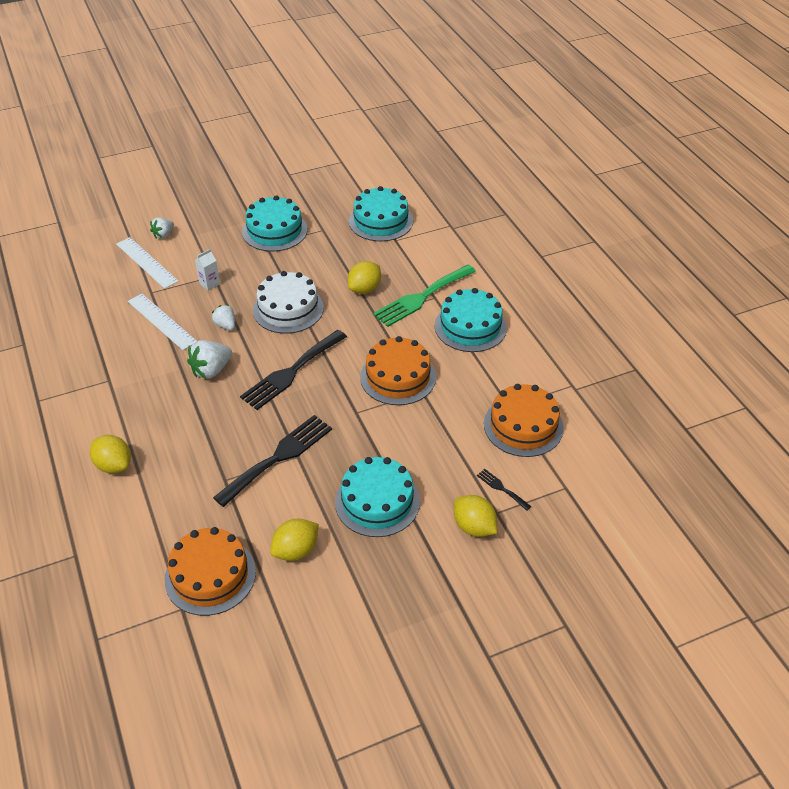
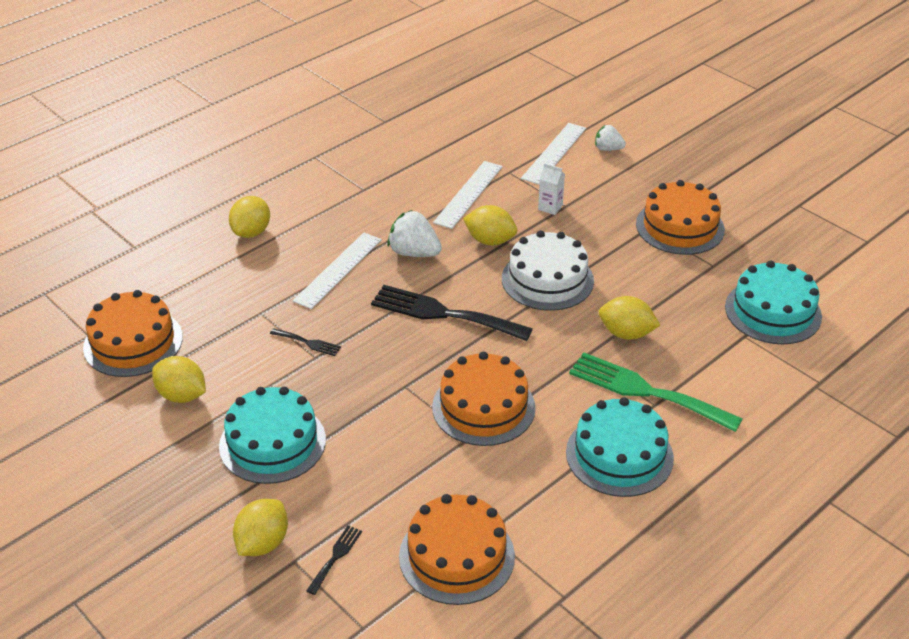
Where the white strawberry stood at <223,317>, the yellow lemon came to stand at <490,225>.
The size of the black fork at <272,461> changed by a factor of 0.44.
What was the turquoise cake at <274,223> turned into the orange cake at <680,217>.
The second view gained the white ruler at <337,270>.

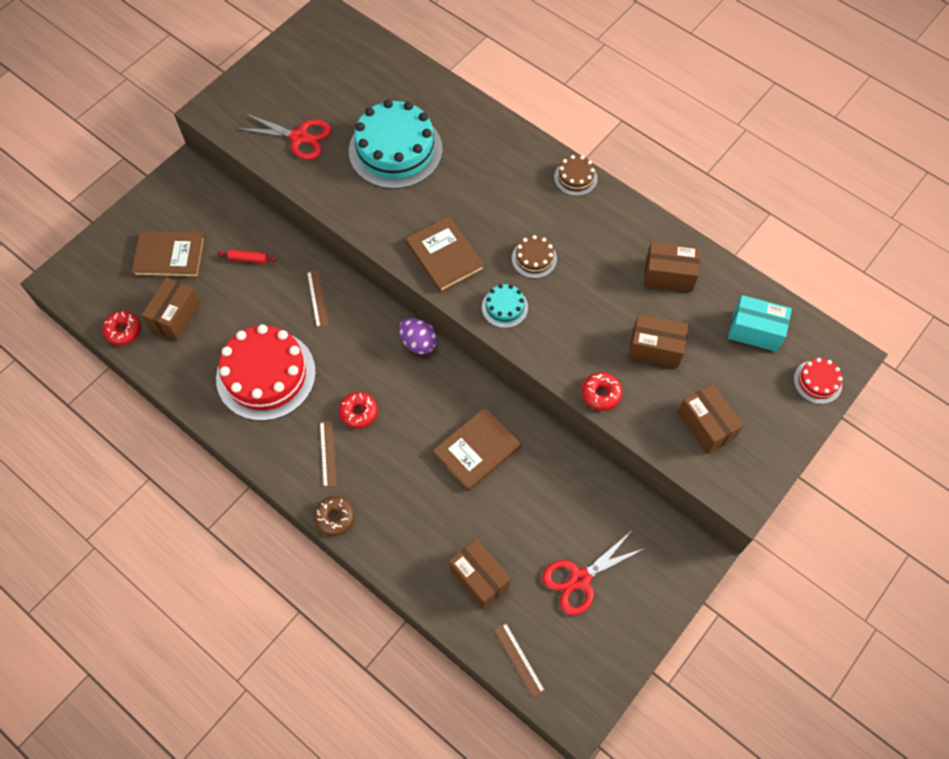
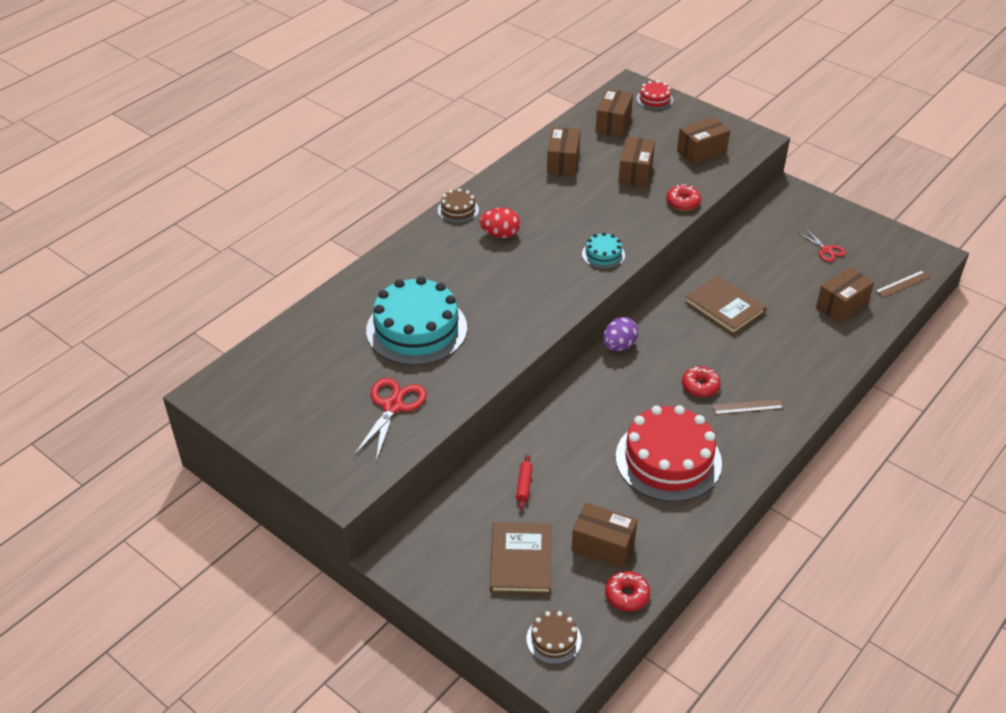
The second view lost the brown ruler at <318,298>.
The second view lost the brown donut at <334,516>.
The second view lost the brown book at <445,254>.
The brown cake ended up elsewhere, having gone from <534,256> to <554,637>.
The size of the red scissors at <593,574> changed by a factor of 0.60.
What was the turquoise box at <760,323> turned into the brown box at <614,113>.
The second view gained the red egg at <499,222>.

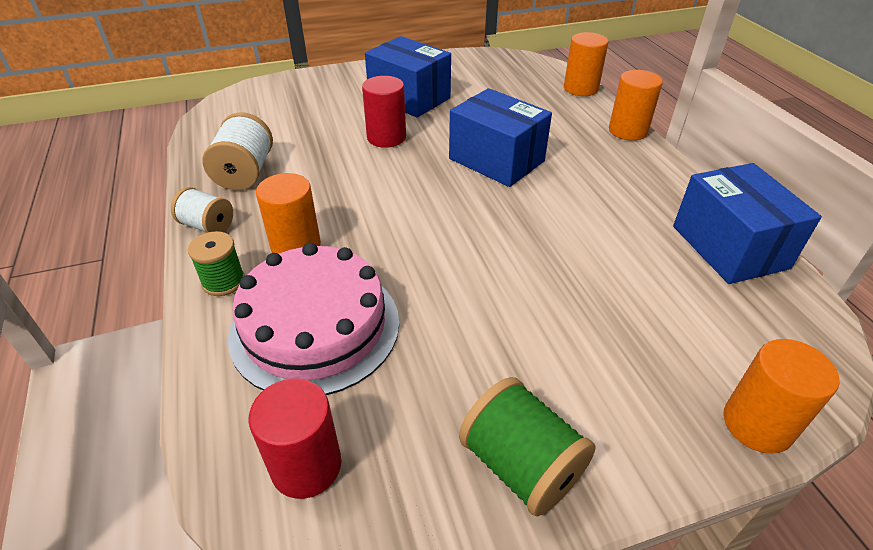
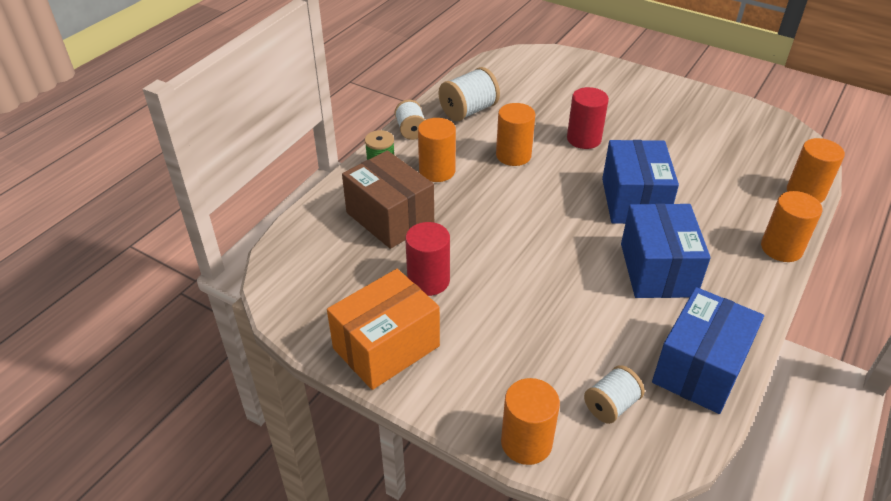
Where the pink cake stood at <313,319>, the brown box came to stand at <388,199>.
The red cylinder ended up elsewhere, having gone from <295,439> to <427,259>.
The blue box ended up elsewhere, having gone from <408,77> to <666,250>.
Where the green spool stood at <527,446>, the orange box came to stand at <383,329>.
The second view gained the orange cylinder at <516,134>.
The second view gained the white spool at <614,394>.

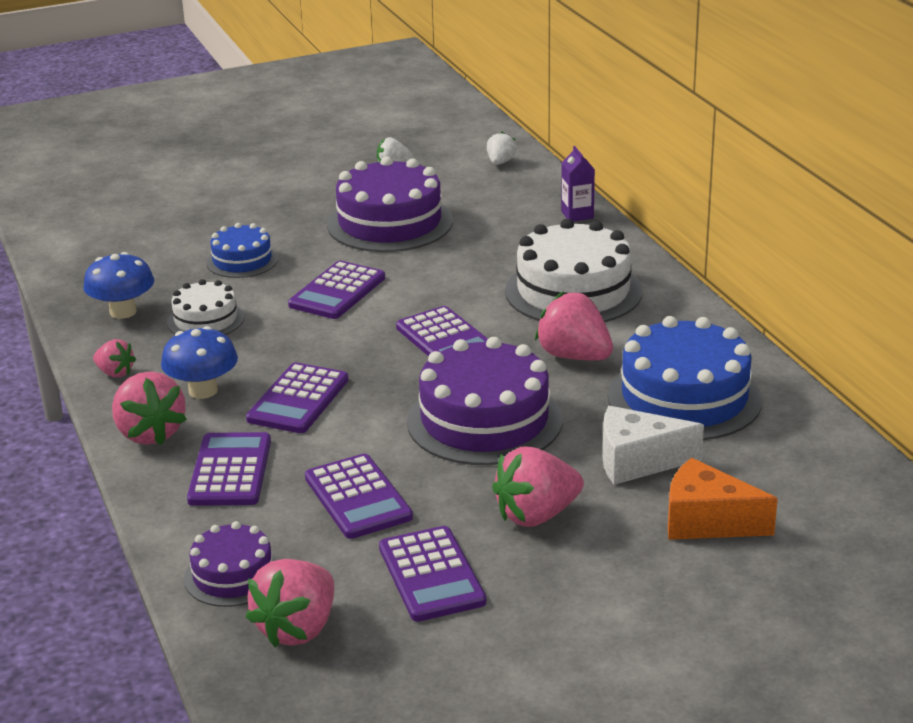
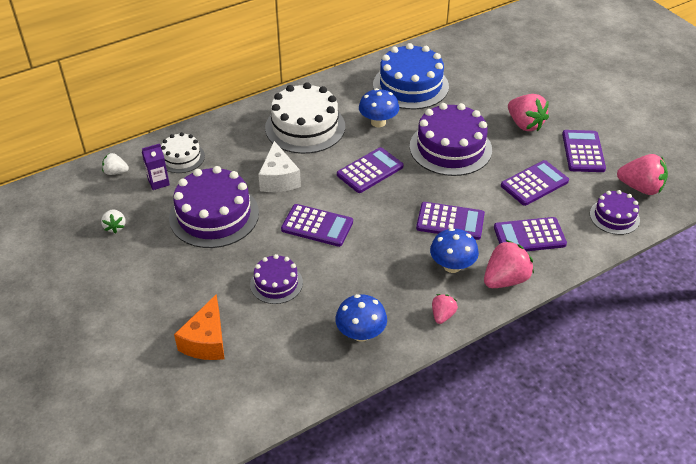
The white cake ended up elsewhere, having gone from <205,307> to <183,152>.
What was the blue cake at <242,250> turned into the purple cake at <276,279>.
The purple calculator at <432,574> ended up facing another way, 60 degrees counterclockwise from before.
Where the pink strawberry stood at <574,325>, the blue mushroom came to stand at <379,107>.
The purple carton ended up elsewhere, having gone from <578,184> to <156,167>.
The white cheese ended up elsewhere, having gone from <653,445> to <279,166>.
The orange cheese ended up elsewhere, having gone from <723,499> to <199,327>.

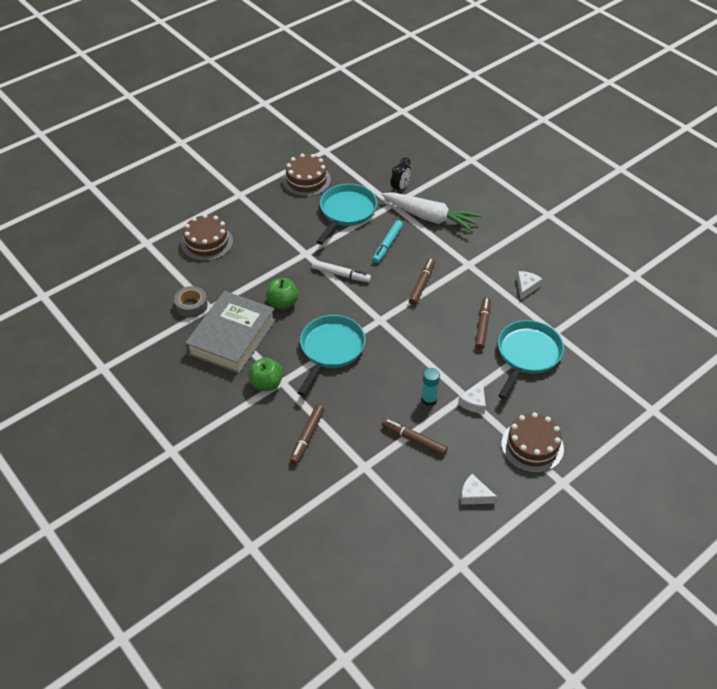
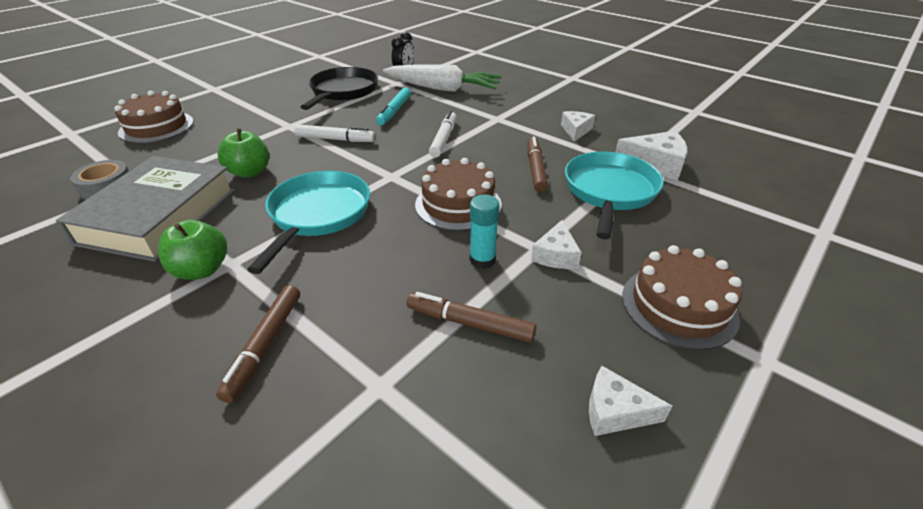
The brown cake ended up elsewhere, having gone from <306,175> to <458,194>.
What was the turquoise pan at <346,214> turned into the black pan at <339,88>.
What was the brown marker at <422,281> turned into the white marker at <443,133>.
The second view gained the white cheese at <651,156>.

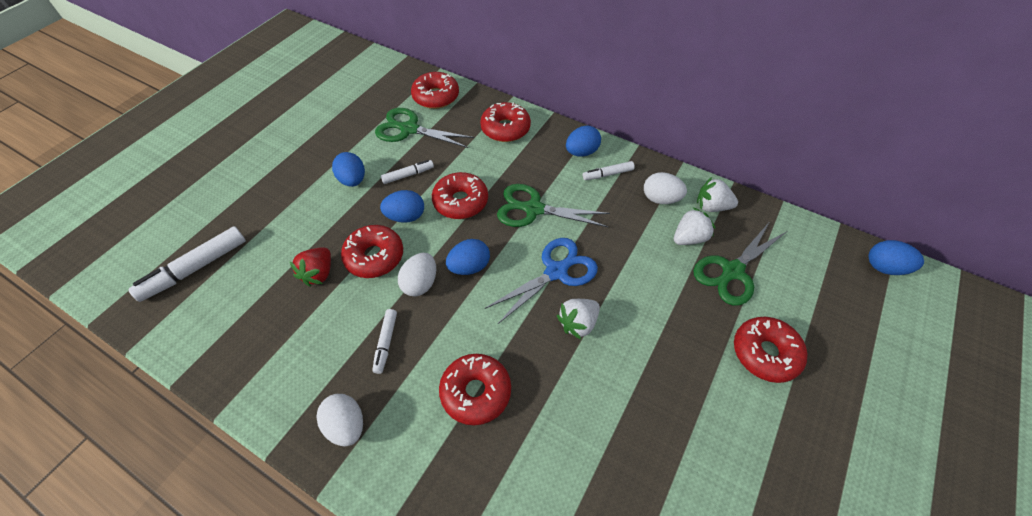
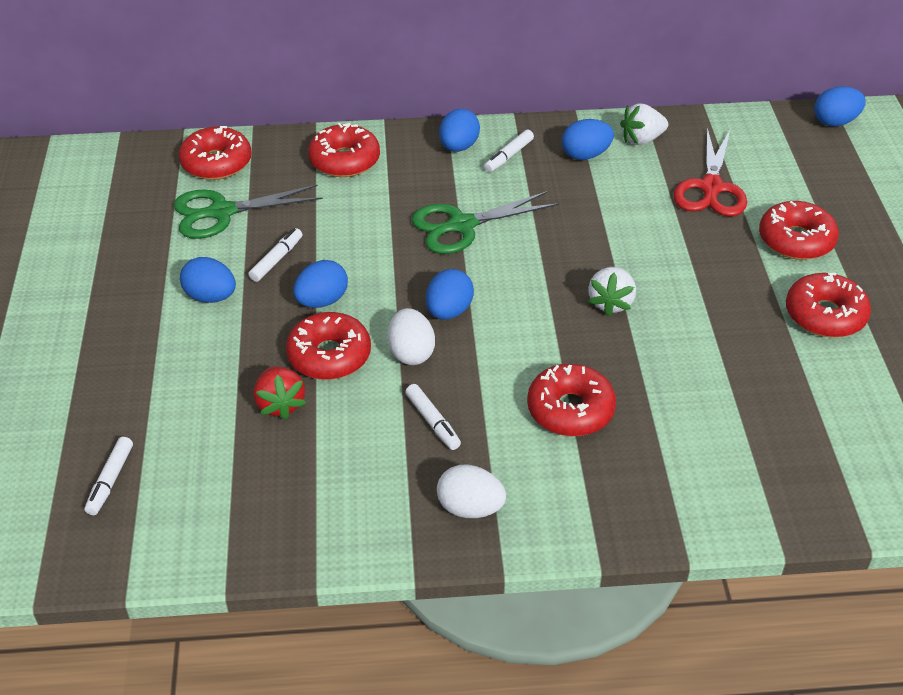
The size of the white marker at <187,264> changed by a factor of 0.56.
The red donut ended up elsewhere, having gone from <460,195> to <828,305>.
The second view lost the blue scissors at <541,281>.
What was the white egg at <665,188> turned into the blue egg at <588,139>.
The second view lost the white strawberry at <695,226>.
What was the green scissors at <739,264> turned into the red scissors at <710,172>.

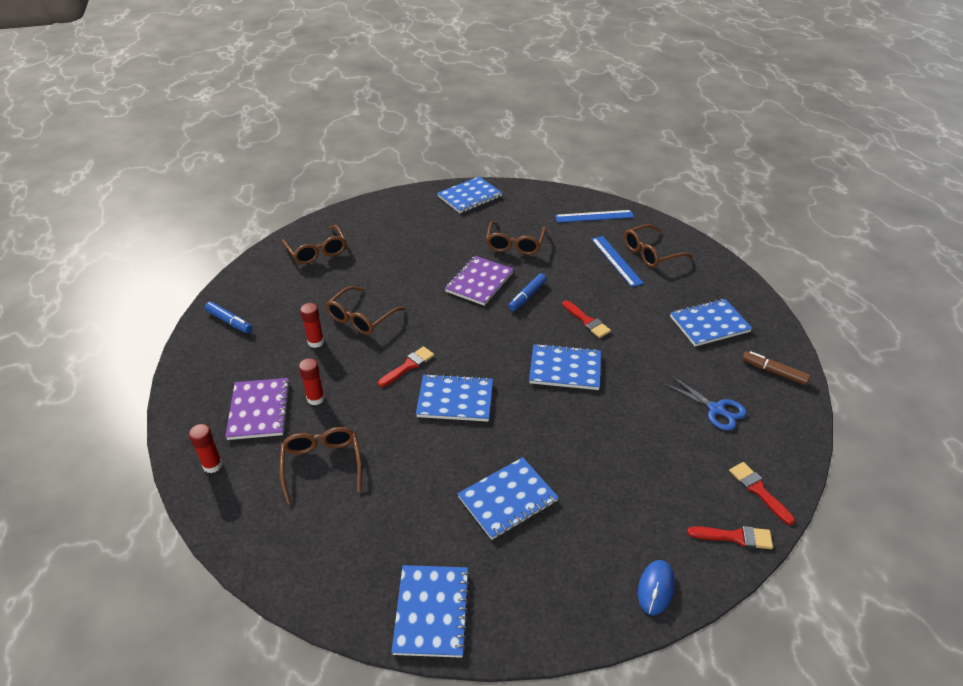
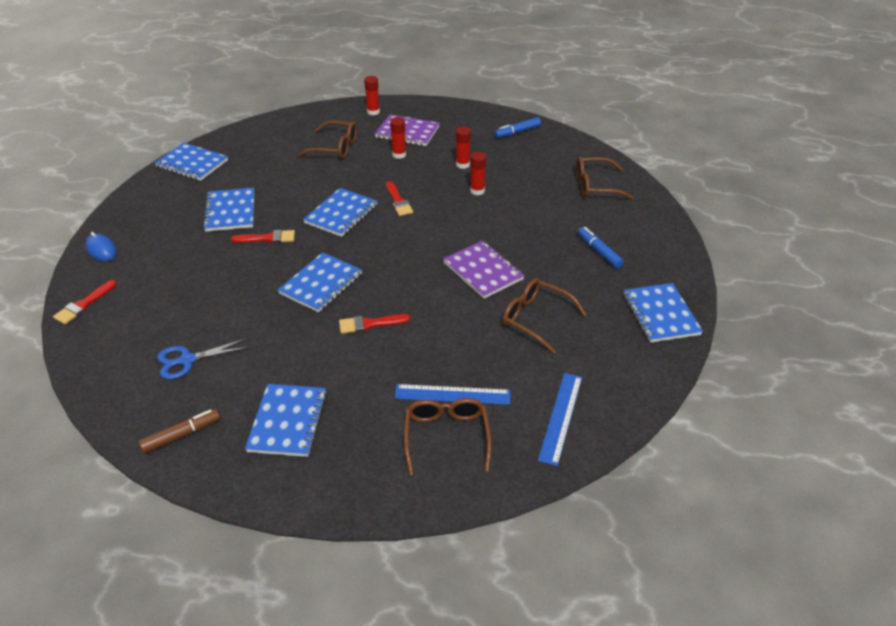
Where the brown glasses stood at <365,310>, the red glue stick came to stand at <478,173>.
The blue marker ended up elsewhere, having gone from <527,292> to <601,247>.
The red brush ended up elsewhere, having gone from <762,493> to <263,236>.

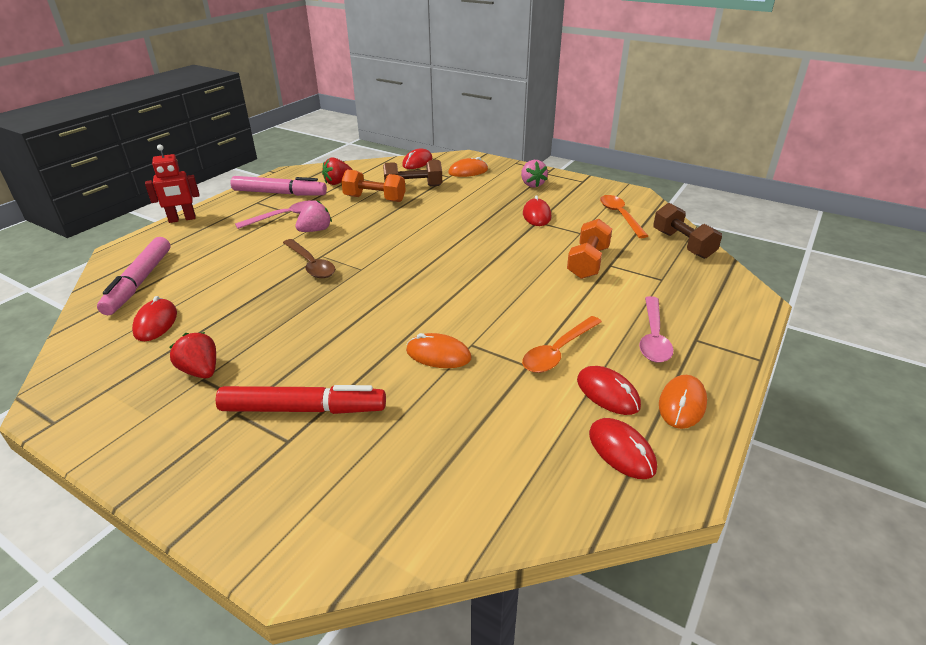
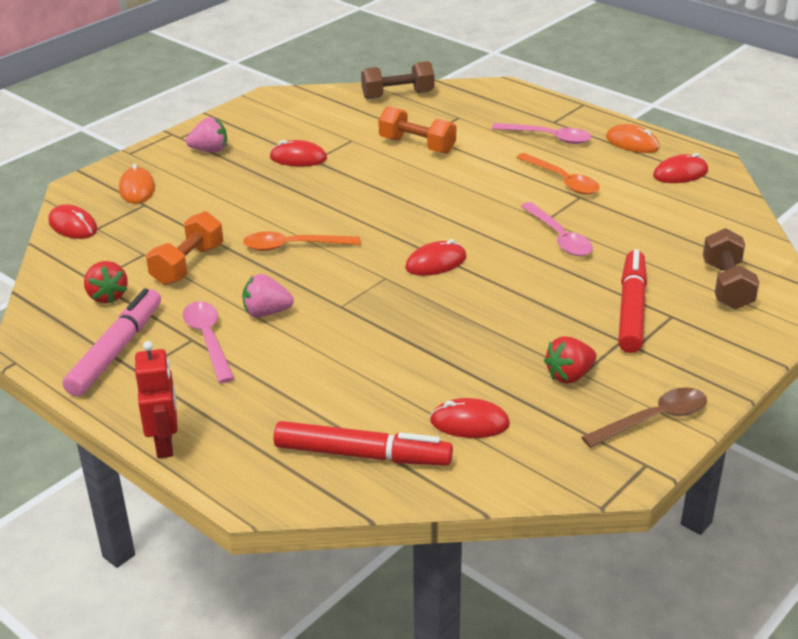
What was the pink marker at <133,276> turned into the red marker at <363,443>.
The brown spoon ended up elsewhere, having gone from <309,258> to <644,417>.
The pink strawberry at <313,216> ended up facing another way, 60 degrees counterclockwise from before.
The brown dumbbell ended up elsewhere, having gone from <412,173> to <731,268>.
Where the orange mouse stood at <439,350>, the pink spoon came to stand at <557,229>.
The red mouse ended up elsewhere, having gone from <609,390> to <435,257>.
The orange spoon ended up elsewhere, having gone from <624,216> to <301,241>.

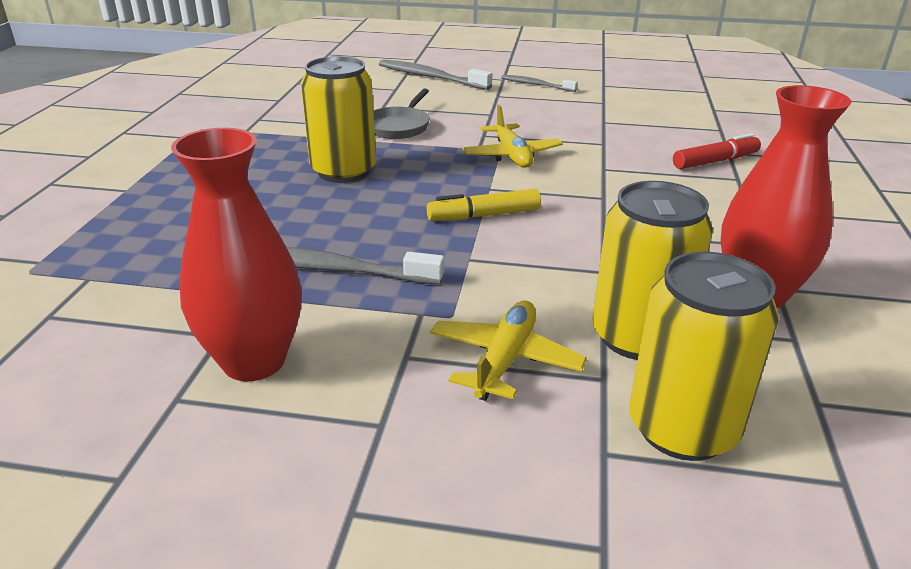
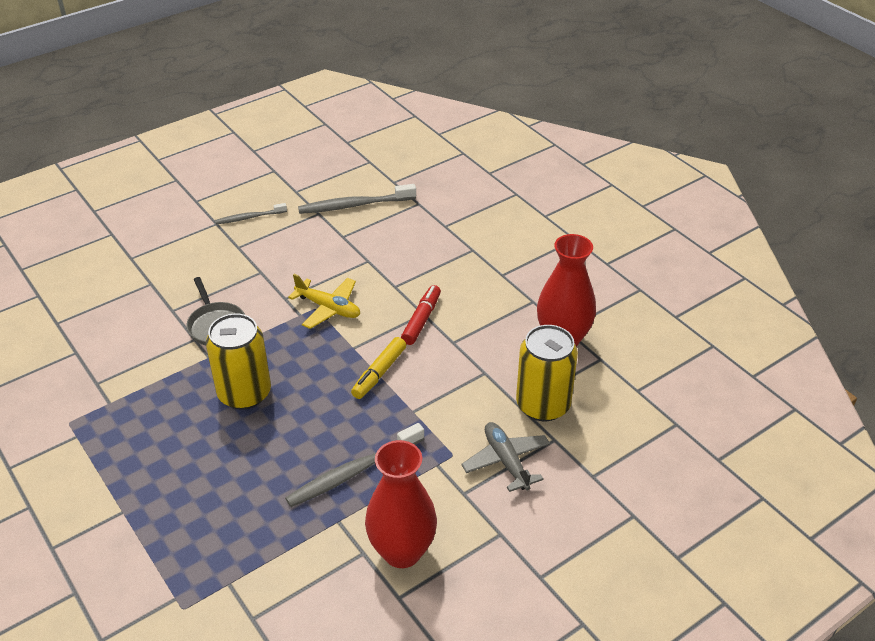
The grey toothbrush ended up elsewhere, having gone from <435,75> to <357,199>.
What was the yellow plane at <508,351> turned into the grey plane at <505,457>.
The second view lost the yellow can at <704,356>.
The red marker ended up elsewhere, having gone from <717,151> to <421,315>.

